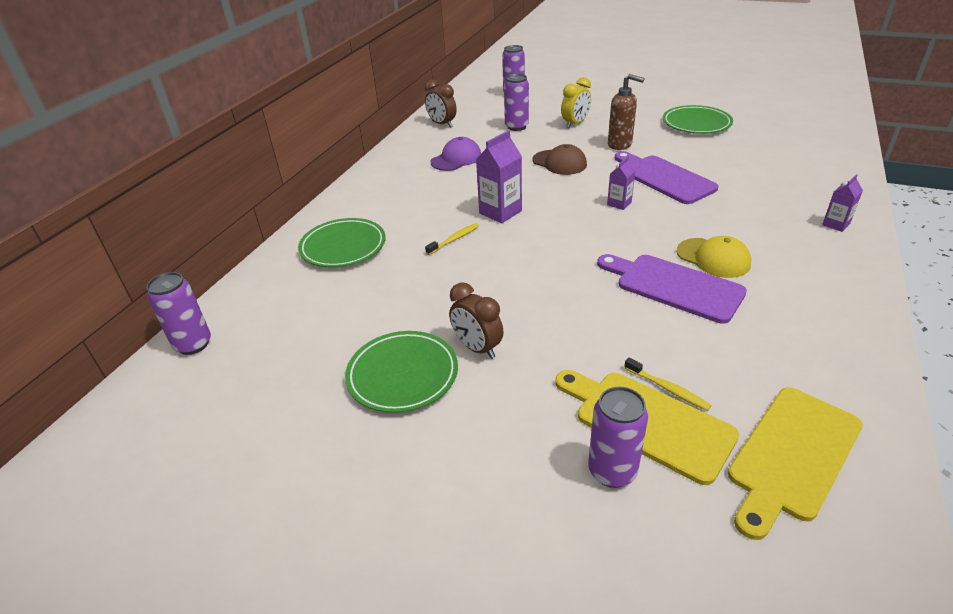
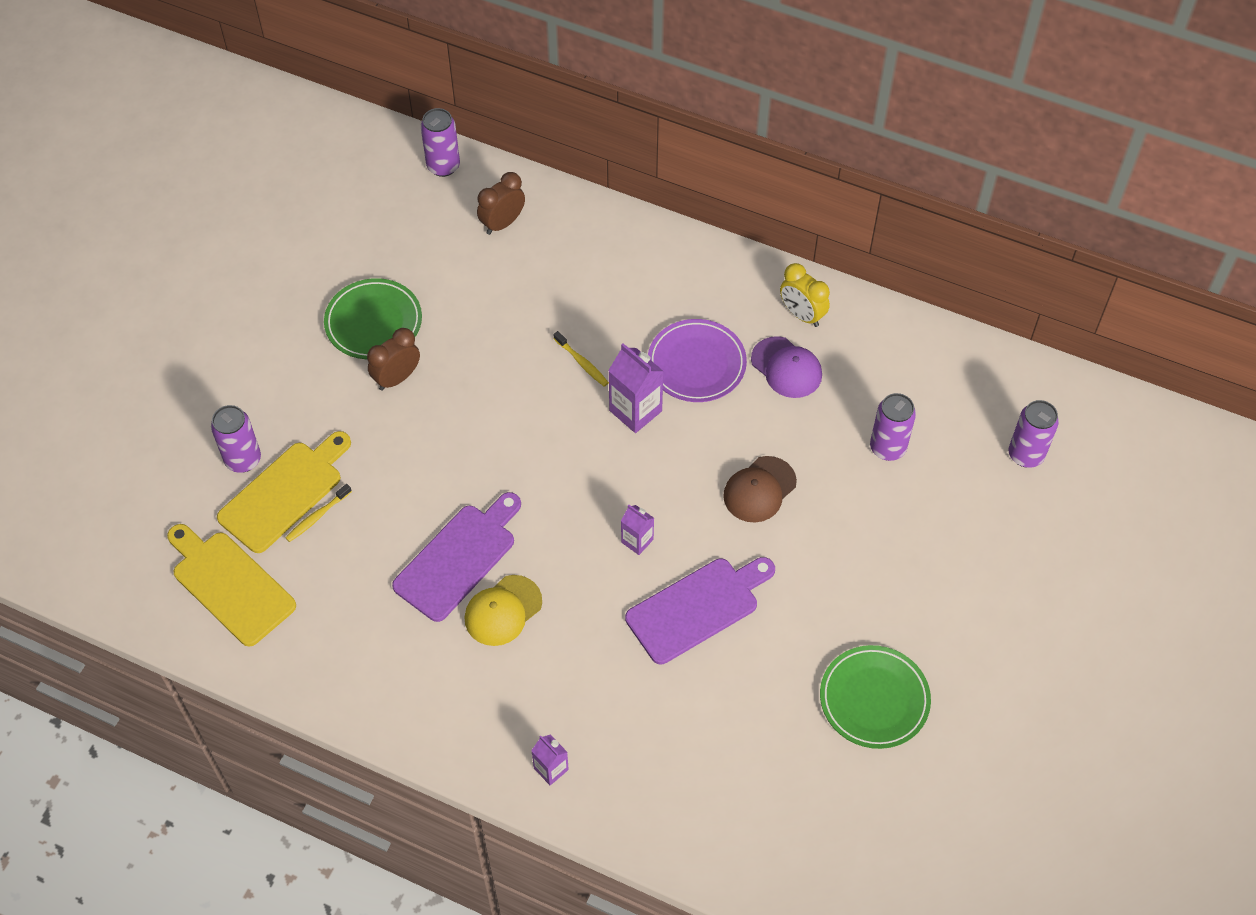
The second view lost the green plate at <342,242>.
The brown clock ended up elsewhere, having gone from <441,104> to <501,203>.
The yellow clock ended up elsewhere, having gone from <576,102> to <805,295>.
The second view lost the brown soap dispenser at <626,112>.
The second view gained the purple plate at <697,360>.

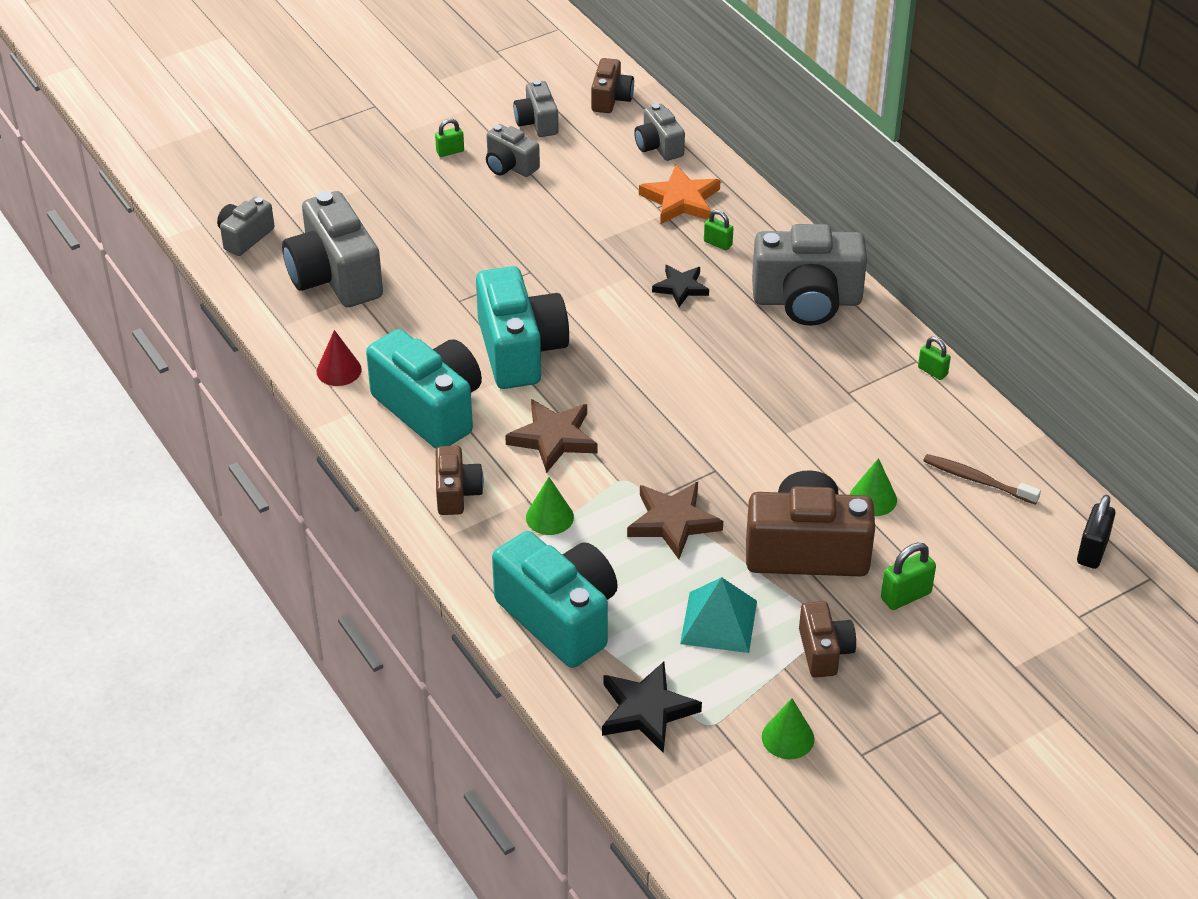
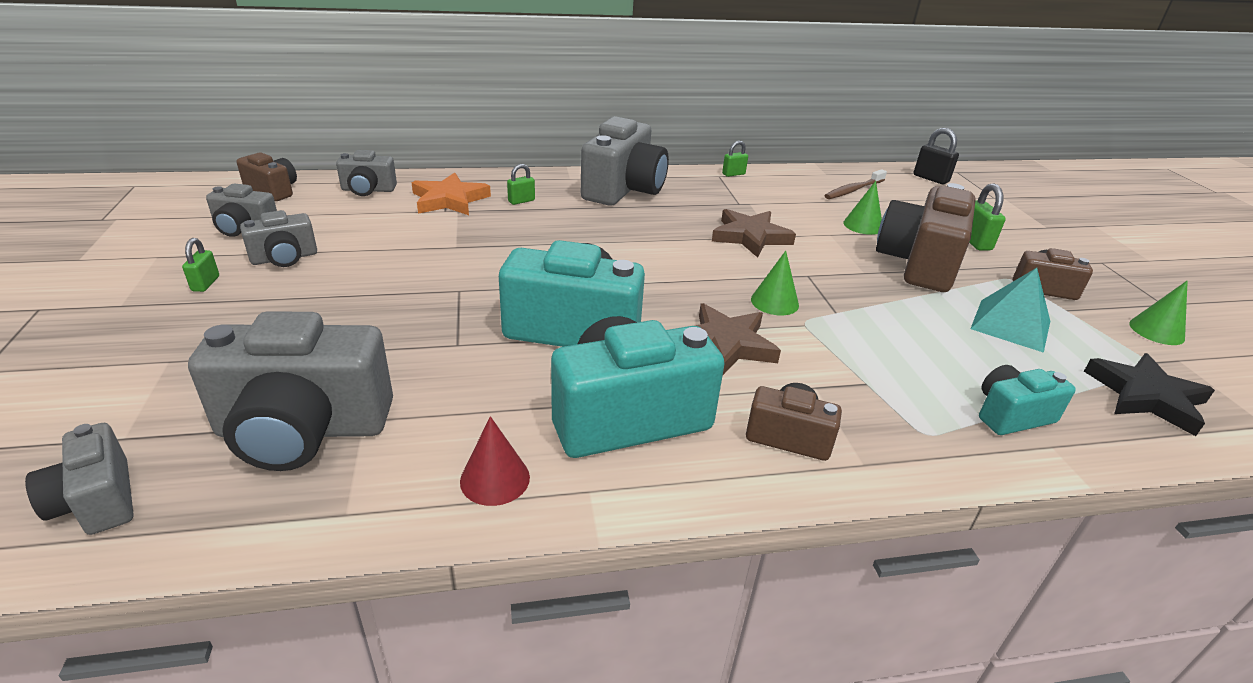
The size of the turquoise camera at <555,599> changed by a factor of 0.53.
The green cone ended up elsewhere, having gone from <550,506> to <775,283>.
The brown star ended up elsewhere, having gone from <675,520> to <754,233>.
The second view lost the black star at <680,286>.

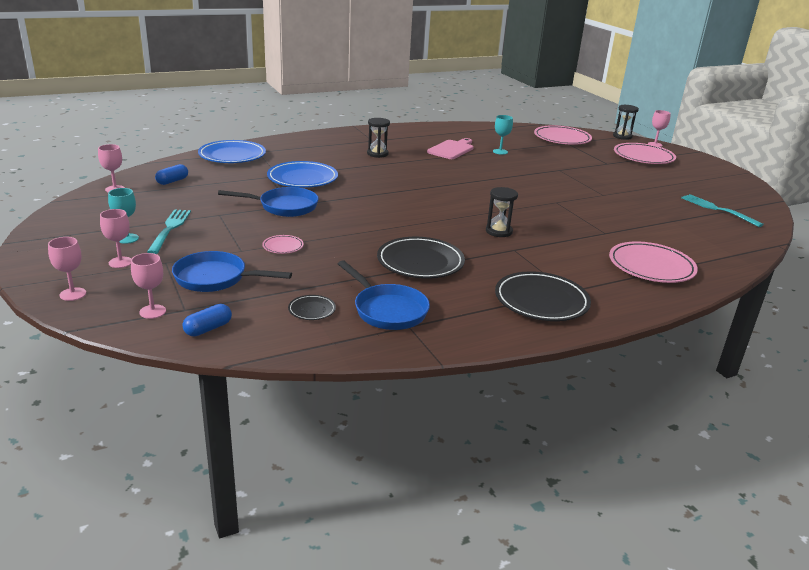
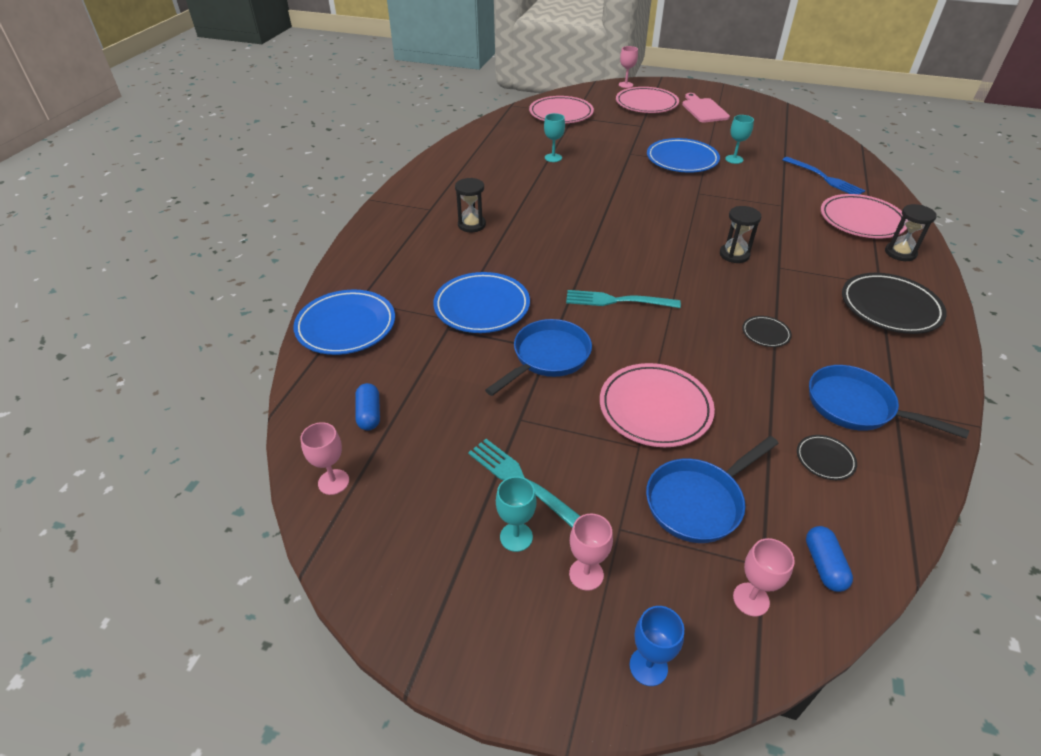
What was the pink goblet at <67,269> turned into the blue goblet at <656,646>.
The size of the pink plate at <283,244> changed by a factor of 2.12.
The blue pan at <384,295> ended up facing another way, 150 degrees counterclockwise from before.
The size of the black plate at <421,258> changed by a factor of 0.47.
The pink cutting board ended up elsewhere, having gone from <450,148> to <706,108>.
The black hourglass ended up elsewhere, having gone from <626,122> to <911,232>.
The turquoise fork ended up elsewhere, having gone from <722,210> to <623,299>.
The second view gained the blue plate at <683,155>.
The second view gained the turquoise goblet at <739,139>.
The second view gained the blue fork at <823,175>.

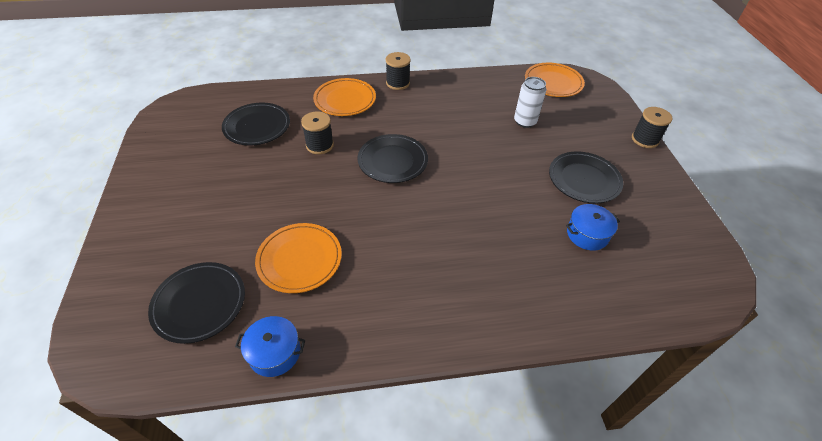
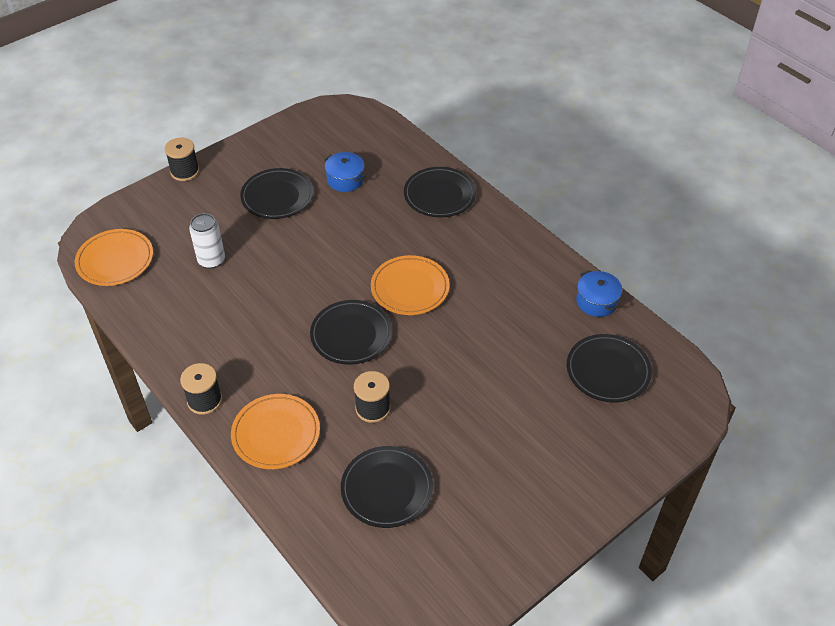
The orange plate ended up elsewhere, having gone from <298,258> to <410,285>.
The second view gained the black plate at <440,192>.

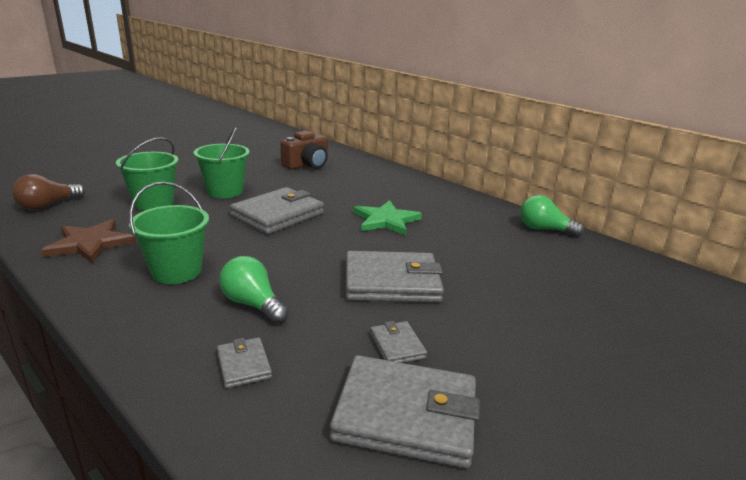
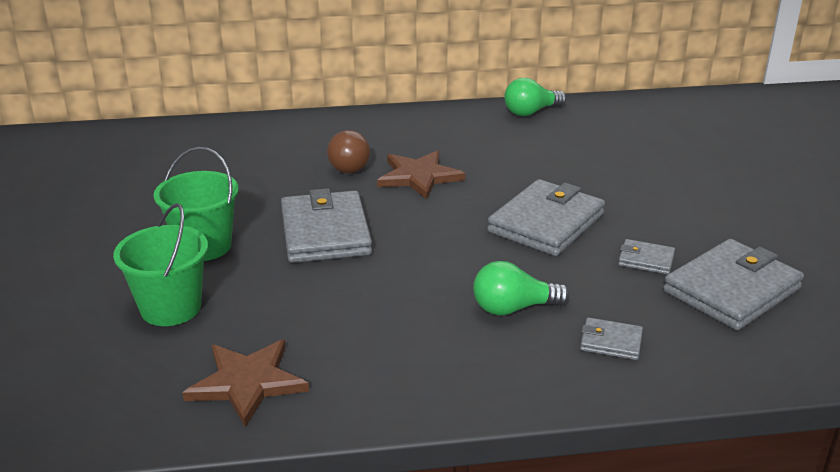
The brown light bulb ended up elsewhere, having gone from <48,192> to <348,151>.
The second view lost the green bucket at <169,233>.
The second view lost the brown camera at <304,150>.
What was the green star at <387,218> turned into the brown star at <421,174>.

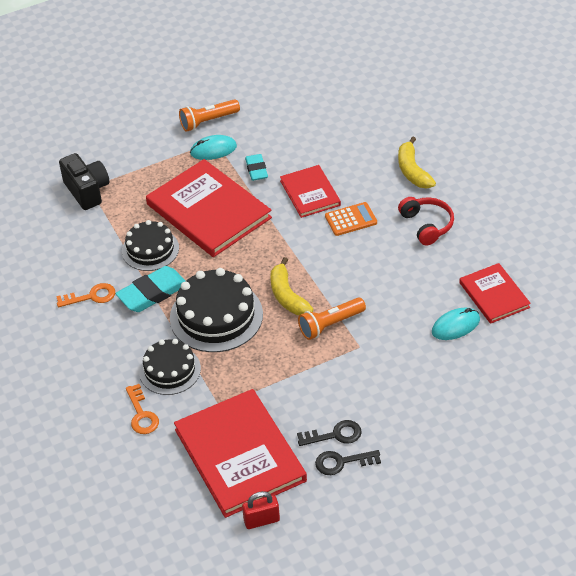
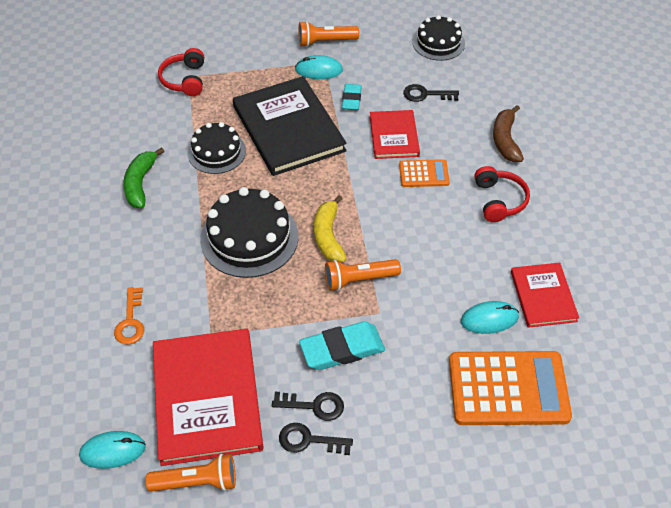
Where the orange key stood at <85,295>, the green banana came to stand at <143,177>.
Where the black camera stood at <84,181>, the red headphones came to stand at <181,72>.
The turquoise eraser ended up elsewhere, having gone from <150,289> to <342,345>.
The black cake ended up elsewhere, having gone from <170,367> to <439,38>.
What was the red book at <209,208> turned into the black book at <290,126>.
Where the red padlock stood at <261,510>, the orange flashlight came to stand at <191,473>.
What was the yellow banana at <417,162> turned into the brown banana at <508,133>.
The second view gained the turquoise mouse at <112,450>.
The second view gained the black key at <431,93>.
The second view gained the orange calculator at <510,388>.

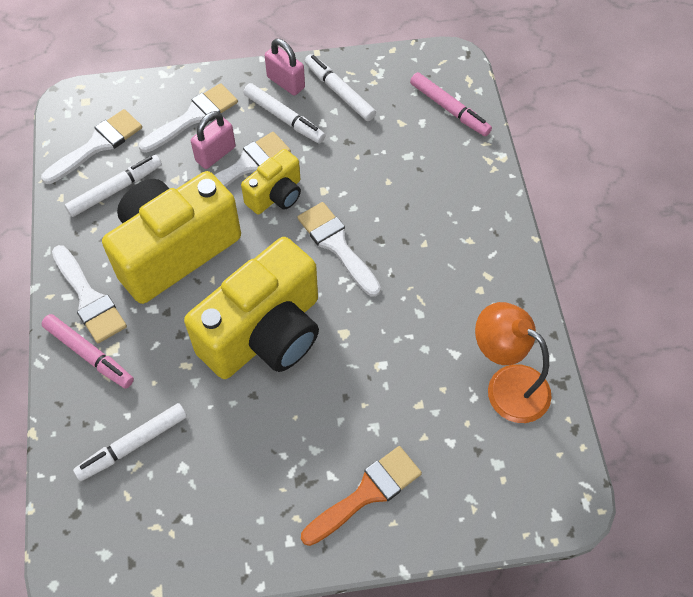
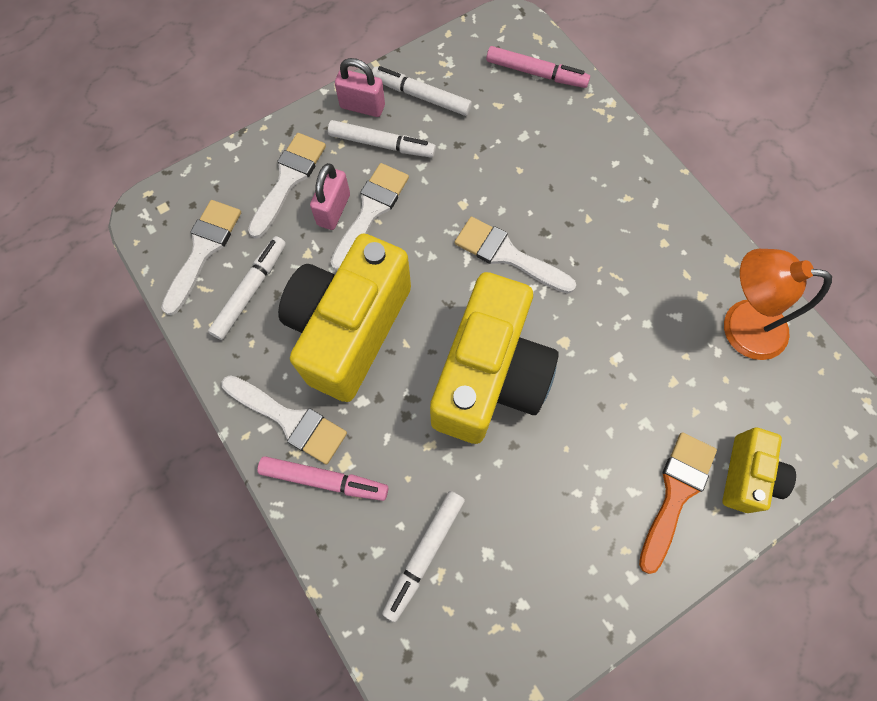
The yellow camera ended up elsewhere, having gone from <271,181> to <759,470>.

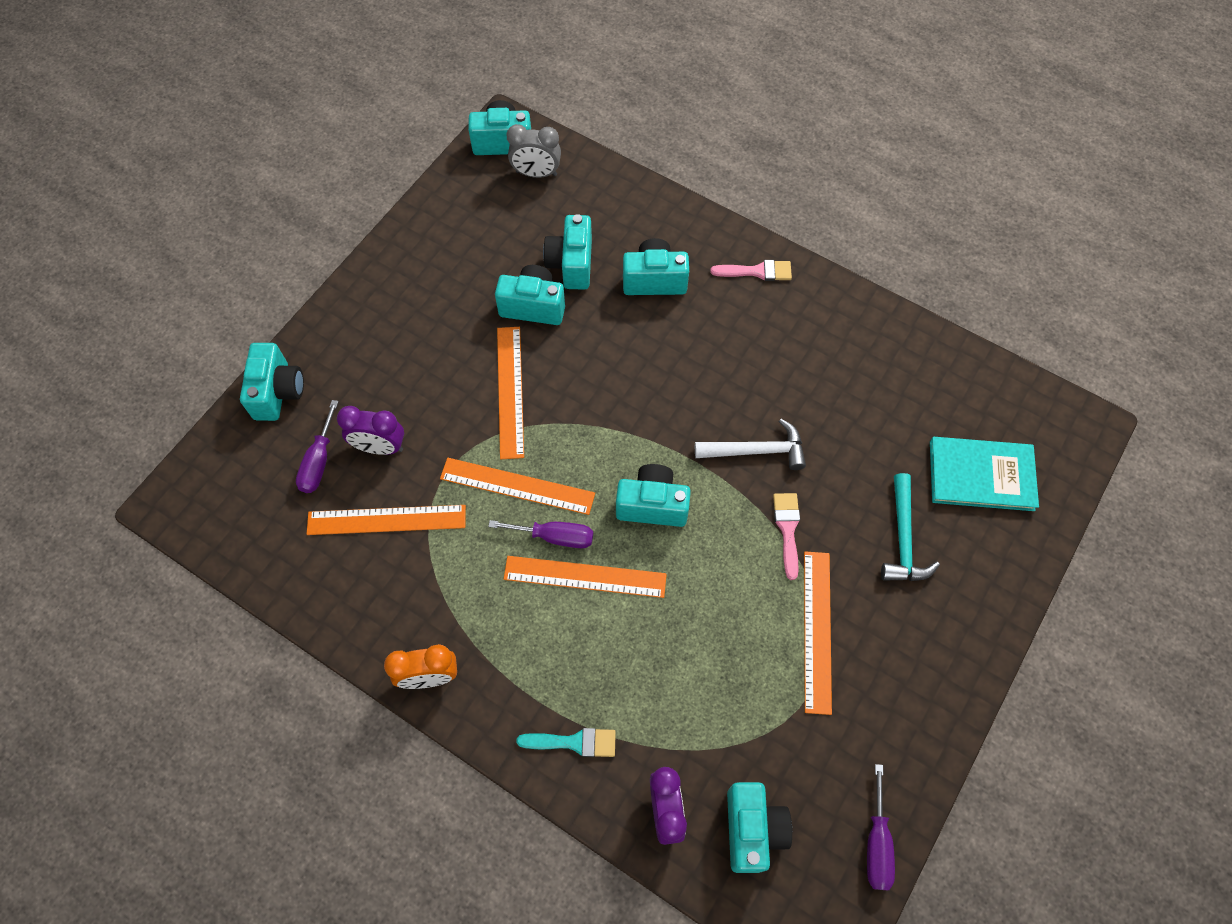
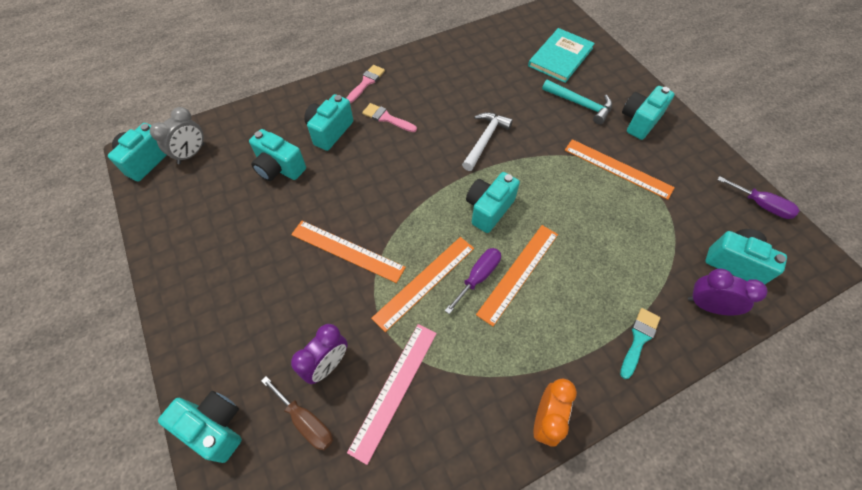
What was the purple screwdriver at <317,446> turned into the brown screwdriver at <297,413>.
What was the orange ruler at <386,520> turned into the pink ruler at <392,394>.
The turquoise camera ended up elsewhere, having gone from <530,295> to <648,113>.
The pink brush ended up elsewhere, having gone from <786,536> to <389,117>.

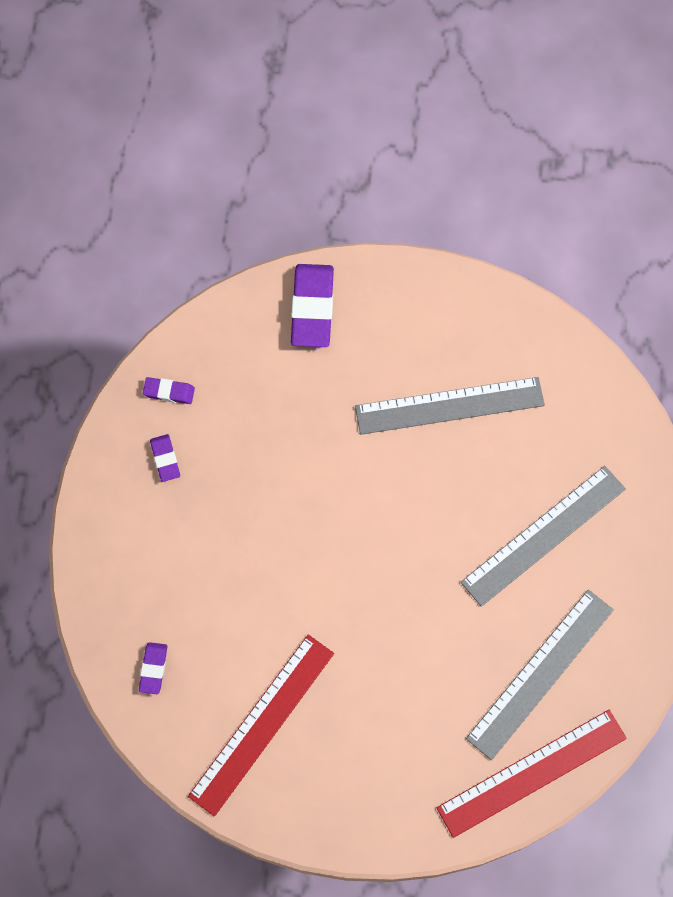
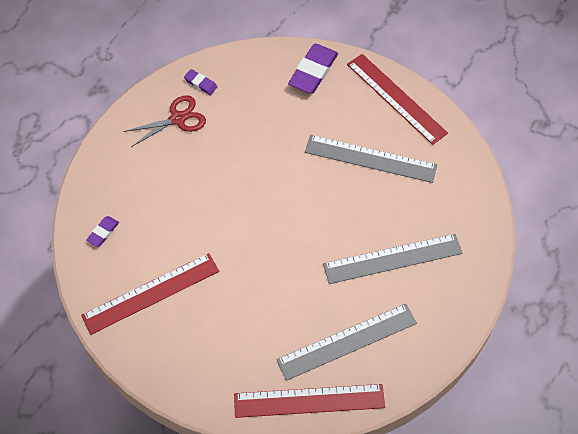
Where the purple eraser stood at <165,458>, the red scissors came to stand at <164,121>.
The second view gained the red ruler at <397,99>.

